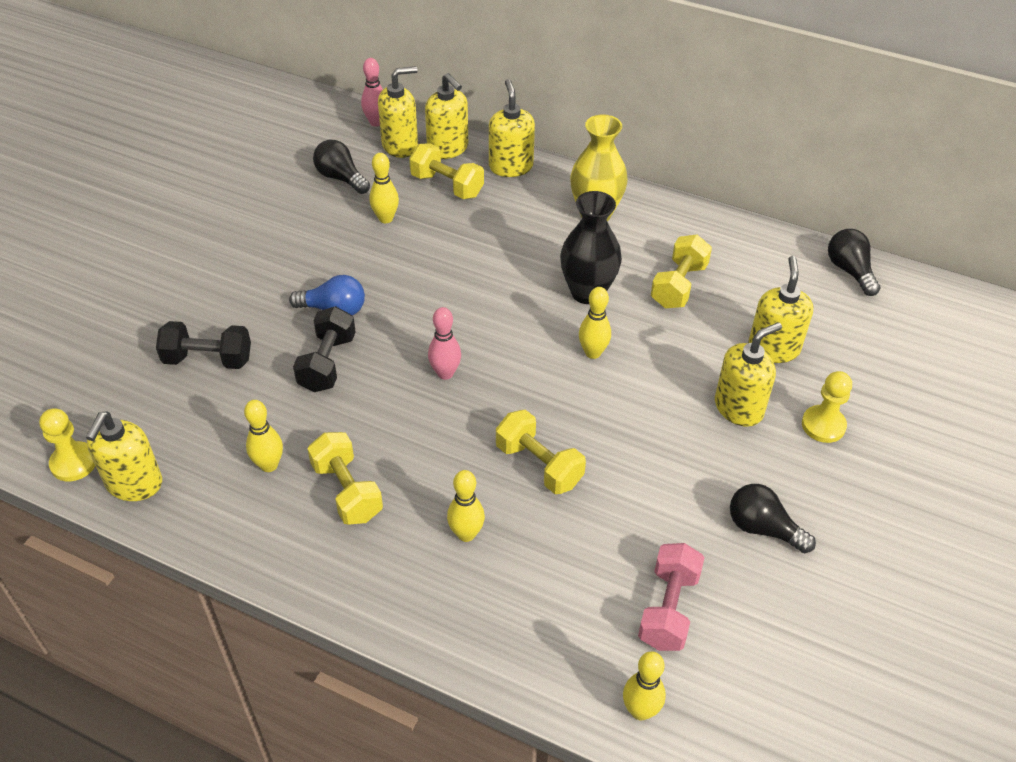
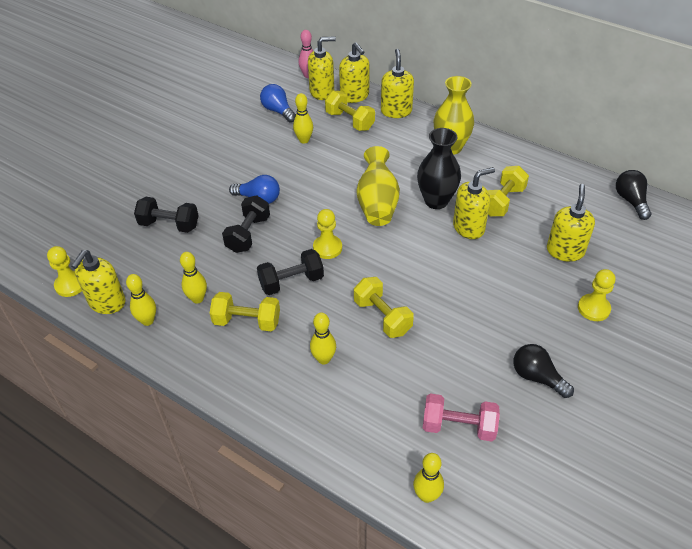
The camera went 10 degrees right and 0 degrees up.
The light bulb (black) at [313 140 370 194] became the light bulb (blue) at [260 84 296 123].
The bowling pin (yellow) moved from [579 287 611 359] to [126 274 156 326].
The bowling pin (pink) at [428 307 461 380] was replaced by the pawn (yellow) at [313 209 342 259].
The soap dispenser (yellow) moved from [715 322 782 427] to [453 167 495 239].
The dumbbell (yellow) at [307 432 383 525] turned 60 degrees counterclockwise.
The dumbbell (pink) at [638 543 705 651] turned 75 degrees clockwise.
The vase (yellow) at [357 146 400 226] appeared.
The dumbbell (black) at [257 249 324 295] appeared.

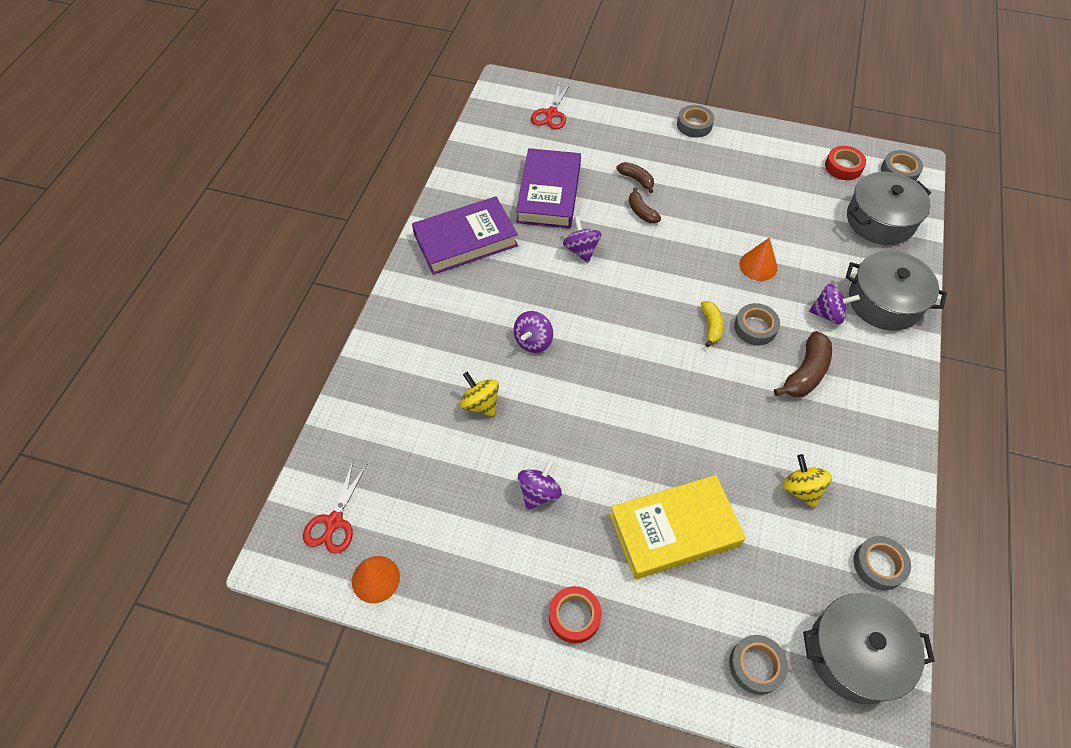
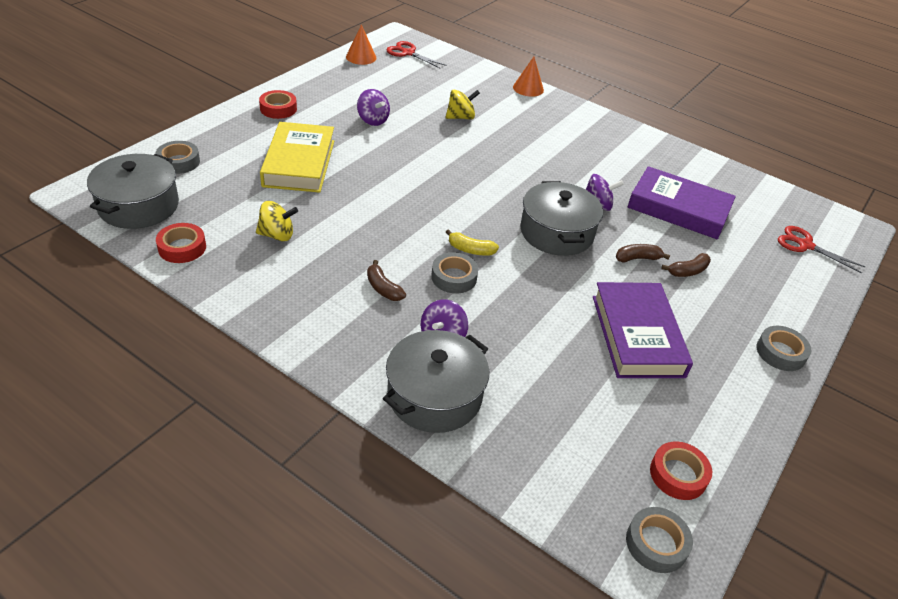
The camera went 105 degrees right and 15 degrees down.
The pot (grey) moved from [847 172 931 245] to [520 181 603 256].
The book (purple) moved from [412 196 518 275] to [593 282 693 378].
The cone (orange) moved from [739 238 778 281] to [513 57 544 97].
The spinning top (purple) at [514 311 553 353] disappeared.
The banana (brown) at [774 331 832 397] changed to 0.62 times the size.
The tape (grey) at [854 536 911 590] became the tape (red) at [156 223 206 263].

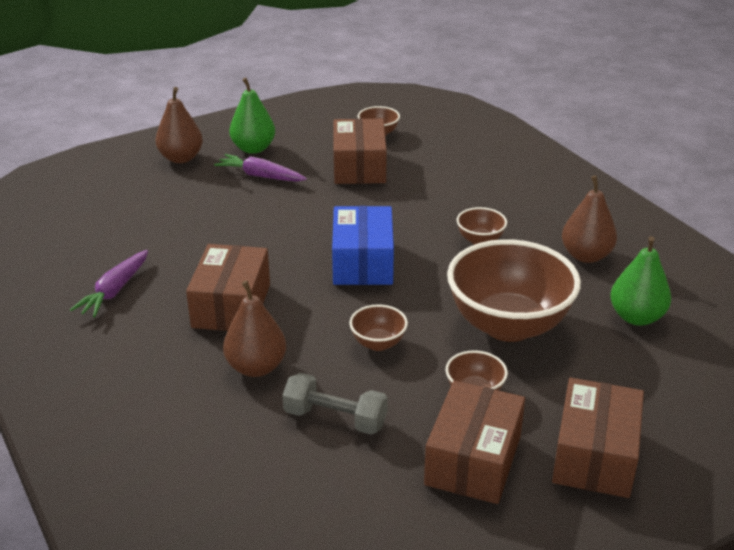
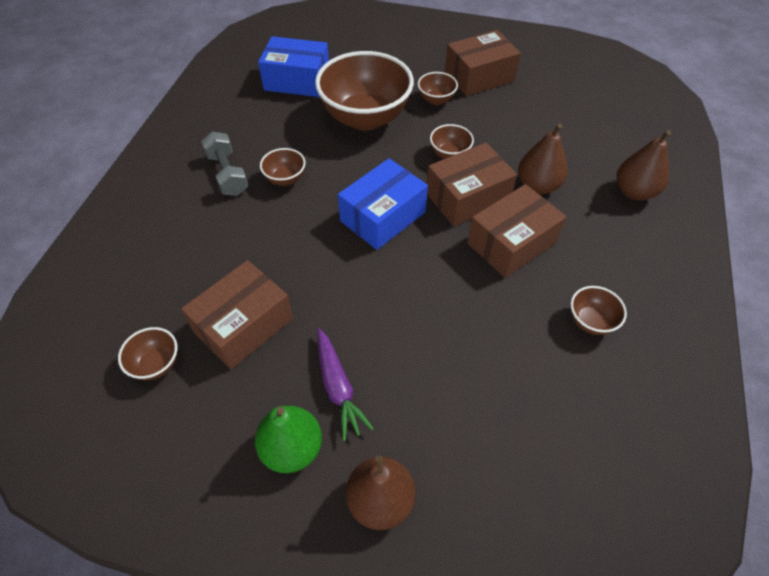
The camera went 135 degrees left and 20 degrees up.
The pear (brown) moved from [562 176 617 263] to [617 130 671 201].
The pear (green) at [610 236 671 326] was replaced by the box (blue) at [258 36 329 97].
The carrot (purple) at [70 250 148 317] was replaced by the bowl (brown) at [571 286 627 335].
The dumbbell (grey) moved from [283 373 388 435] to [201 132 248 196].
The box (brown) moved from [552 378 644 498] to [427 143 517 226].

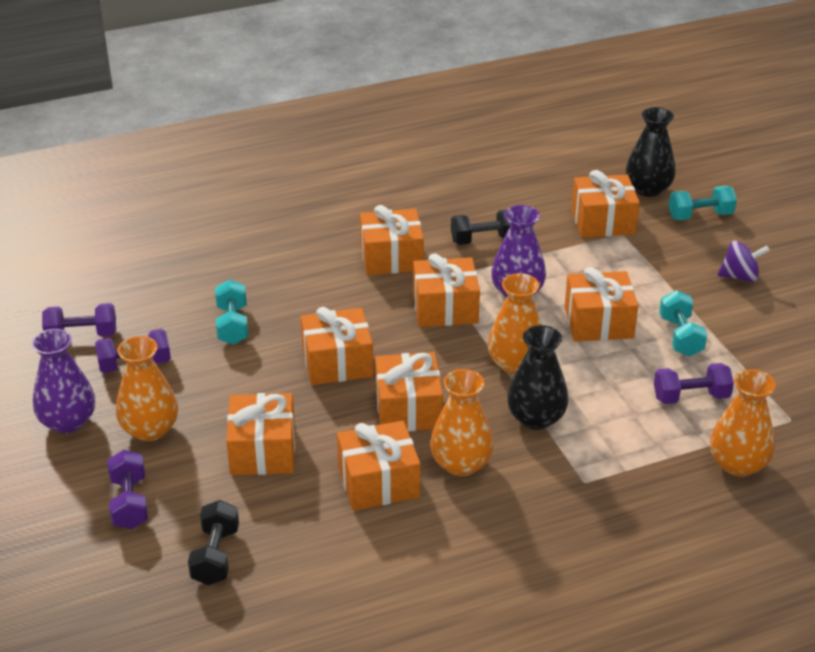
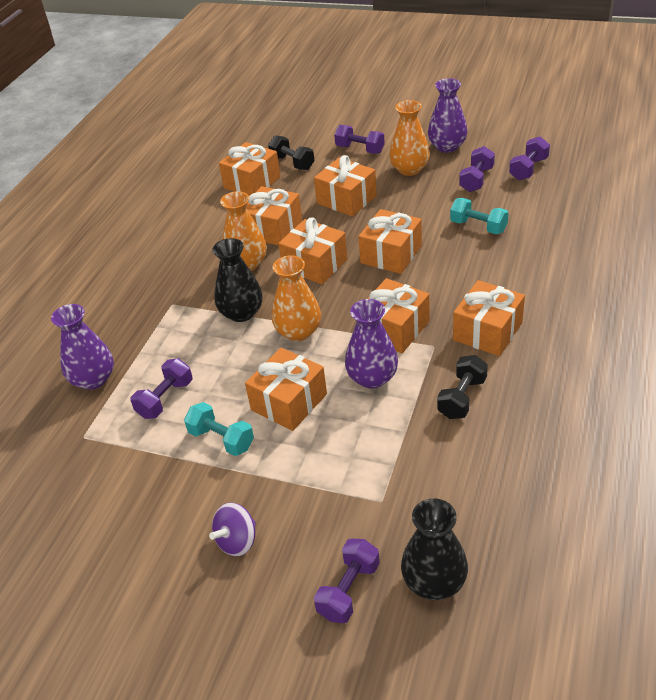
The camera went 135 degrees right and 5 degrees up.
The gift (orange) moved from [571 170 640 238] to [219 142 281 196].
The dumbbell (turquoise) at [669 186 737 220] became the dumbbell (purple) at [314 539 380 623].
The vase (orange) at [710 369 776 477] became the vase (purple) at [51 304 114 390].

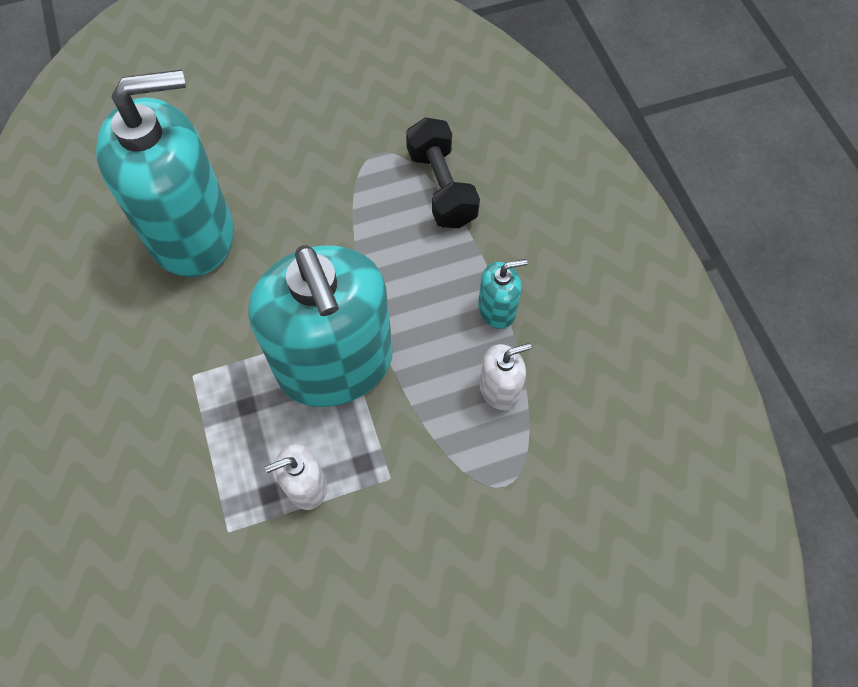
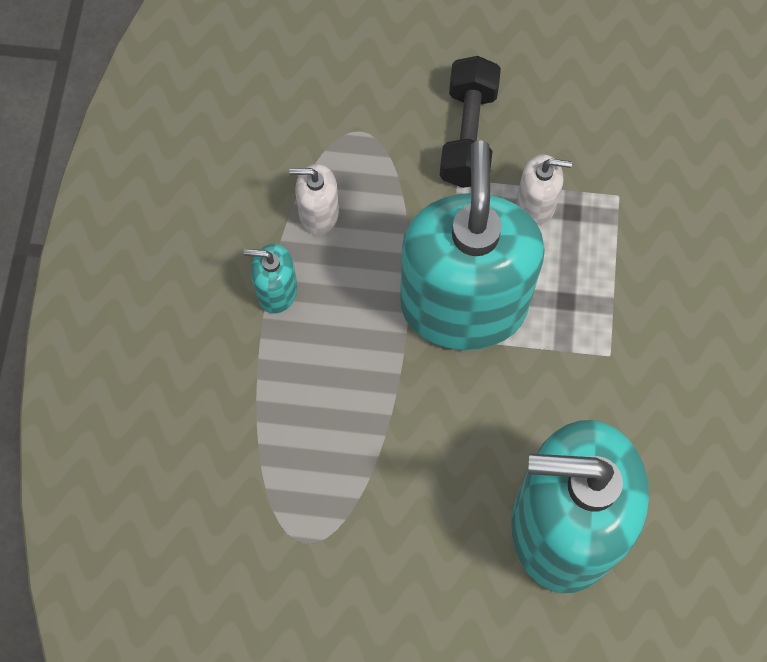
The camera went 155 degrees left and 5 degrees up.
The dumbbell (black) moved from [406 117 480 228] to [440 56 501 188].

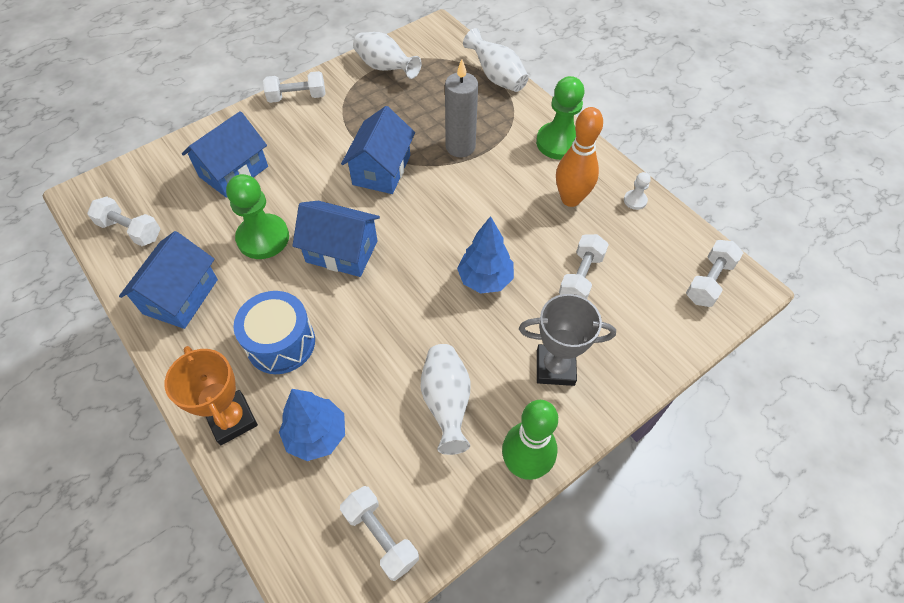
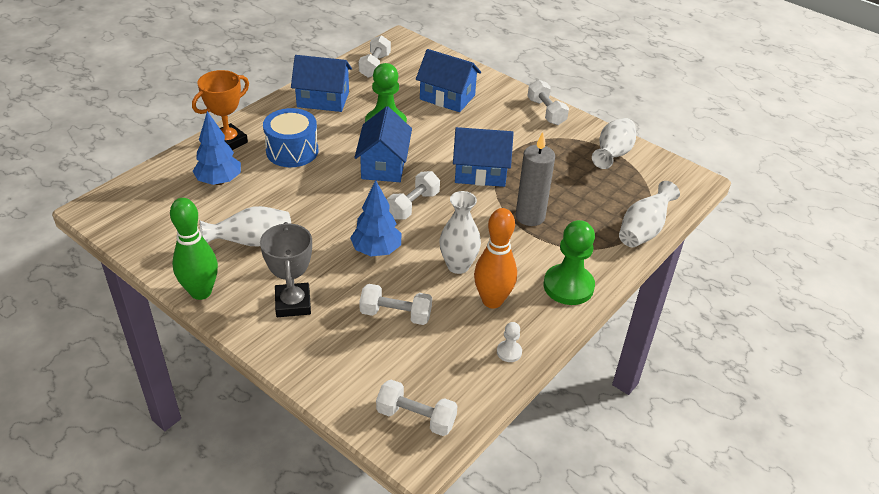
The camera went 75 degrees right and 15 degrees down.
The dumbbell (white) moved from [340 486 419 581] to [387 171 440 219].
The vase (white) at [439 191 481 274] appeared.

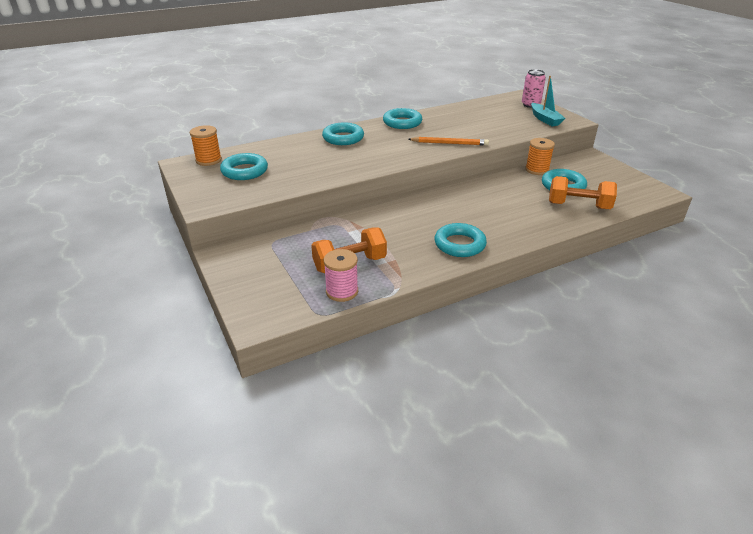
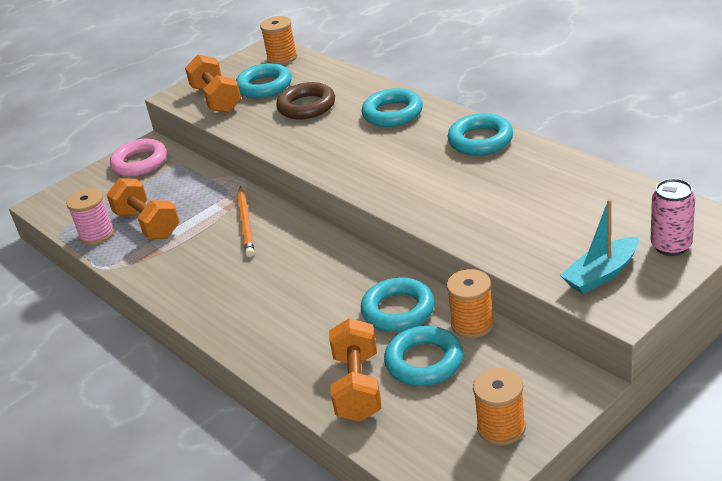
The camera went 80 degrees right and 0 degrees up.
The pencil (orange) moved from [408 137 489 146] to [237 186 254 257].
The ring (turquoise) moved from [434 223 487 257] to [361 277 435 332].
The dumbbell (orange) at [185 55 241 113] appeared.
The ring (brown) at [276 82 335 120] appeared.
The ring (pink) at [110 138 167 177] appeared.
The spool (orange) at [473 368 526 446] appeared.

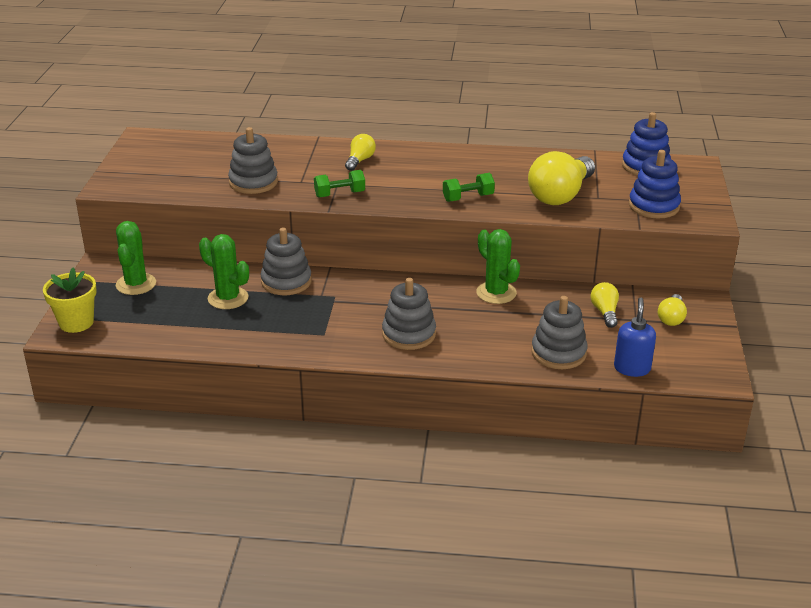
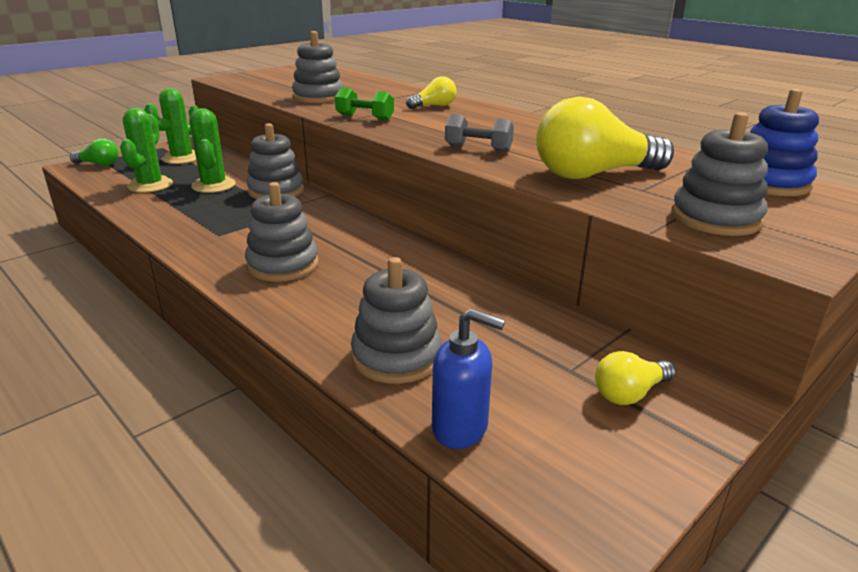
The camera went 40 degrees right and 5 degrees down.
The stacking toy (blue) at [629 150 681 218] became the stacking toy (grey) at [672 112 768 236].
The dumbbell (green) at [443 173 495 202] became the dumbbell (grey) at [445 114 514 152].
The cactus (green) moved from [476 229 520 304] to [120 108 173 193].
The flower pot (yellow) at [43 267 97 333] was replaced by the light bulb (green) at [70 138 119 166].
The light bulb (yellow) at [590 282 619 328] disappeared.
The soap dispenser (blue) at [614 298 656 377] turned 60 degrees clockwise.

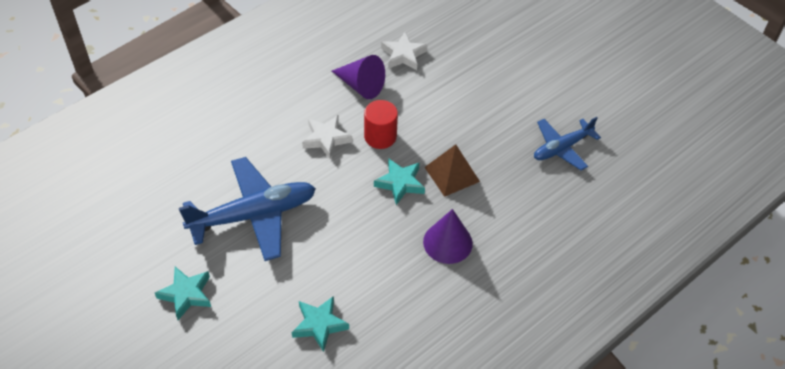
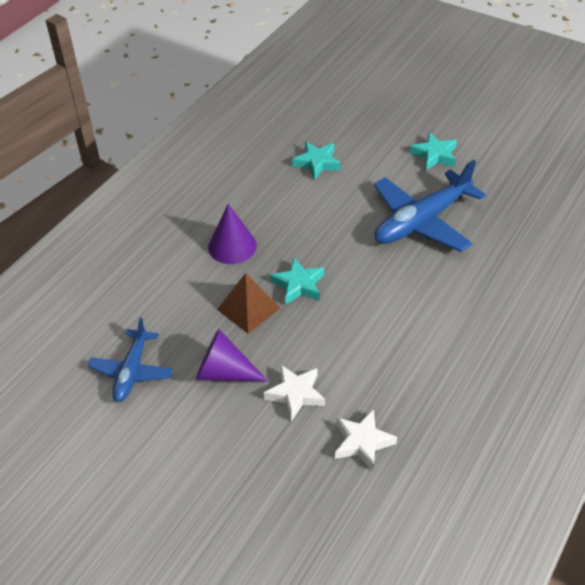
The camera went 165 degrees right and 5 degrees down.
The cone (purple) moved from [332 55 385 99] to [196 329 268 381].
The cylinder (red) at [364 100 398 149] disappeared.
The star (white) moved from [302 115 352 159] to [264 365 325 422].
The plane (blue) at [534 117 601 170] turned 150 degrees clockwise.

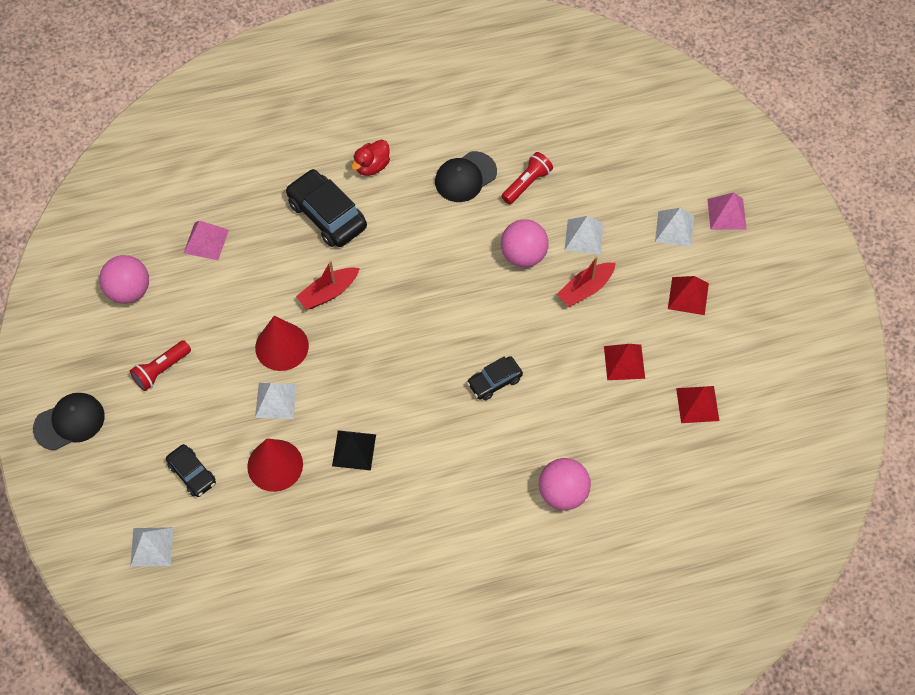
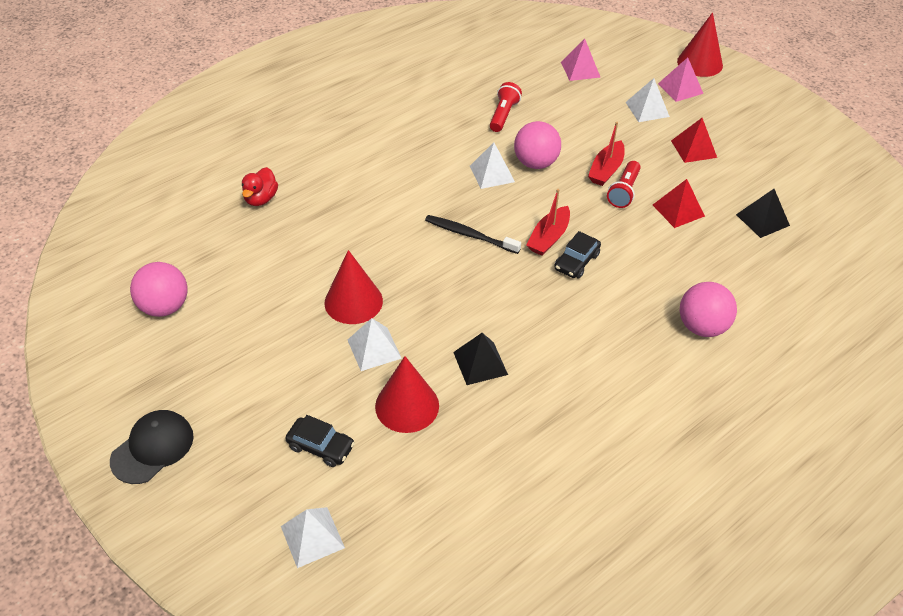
The camera went 25 degrees left and 15 degrees down.
The duck (red) moved from [351 140 390 176] to [242 167 278 206].
The cap (black) at [435 151 497 202] disappeared.
The car (black) at [286 169 367 247] disappeared.
The pyramid (white) moved from [564 216 604 255] to [470 142 515 189].
The pyramid (pink) moved from [184 220 229 260] to [561 39 600 81].
The boat (red) moved from [296 260 360 310] to [526 189 570 256].
The flashlight (red) moved from [130 340 191 391] to [607 161 641 208].
The pyramid (red) at [676 386 719 423] became the pyramid (black) at [736 189 790 238].
The cone (red) at [677 12 723 77] appeared.
The toothbrush (black) at [425 215 521 254] appeared.

